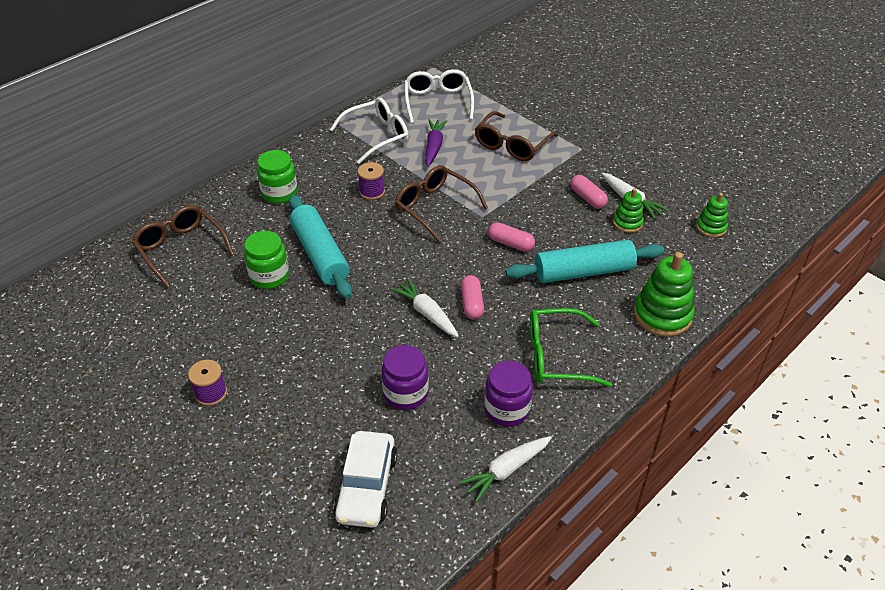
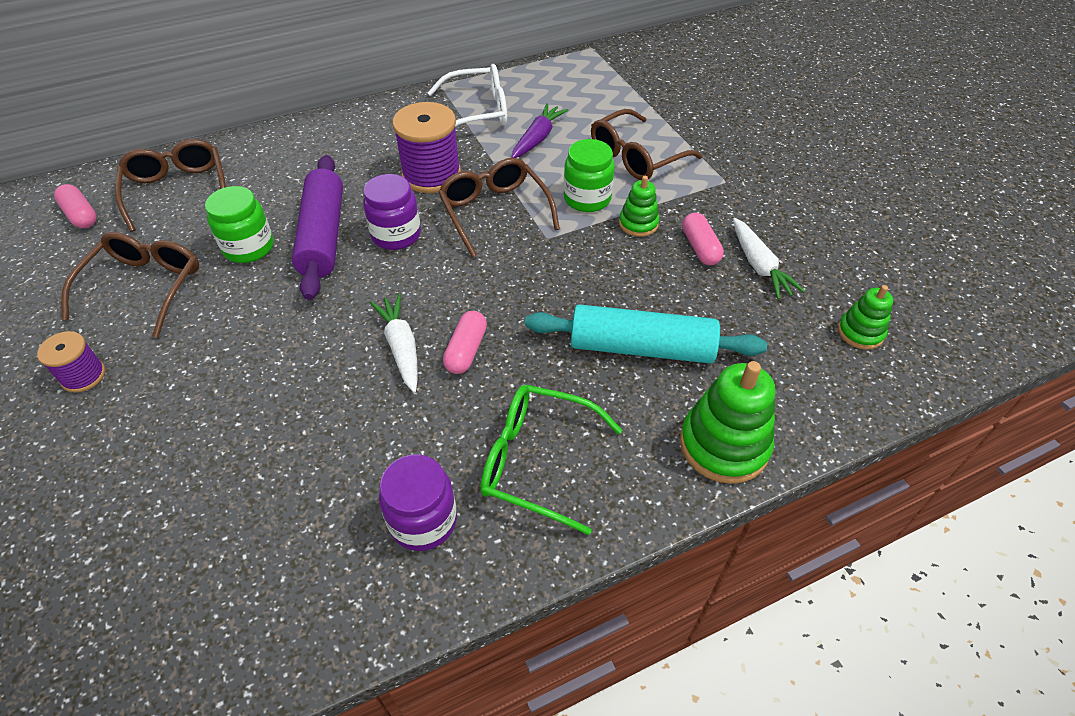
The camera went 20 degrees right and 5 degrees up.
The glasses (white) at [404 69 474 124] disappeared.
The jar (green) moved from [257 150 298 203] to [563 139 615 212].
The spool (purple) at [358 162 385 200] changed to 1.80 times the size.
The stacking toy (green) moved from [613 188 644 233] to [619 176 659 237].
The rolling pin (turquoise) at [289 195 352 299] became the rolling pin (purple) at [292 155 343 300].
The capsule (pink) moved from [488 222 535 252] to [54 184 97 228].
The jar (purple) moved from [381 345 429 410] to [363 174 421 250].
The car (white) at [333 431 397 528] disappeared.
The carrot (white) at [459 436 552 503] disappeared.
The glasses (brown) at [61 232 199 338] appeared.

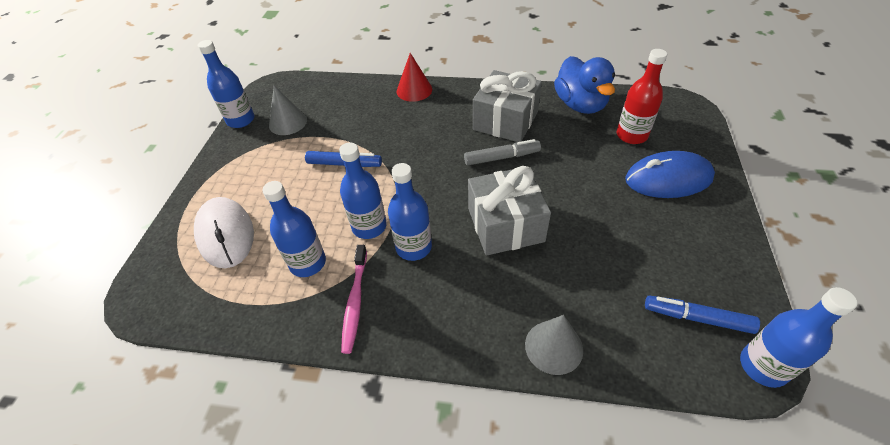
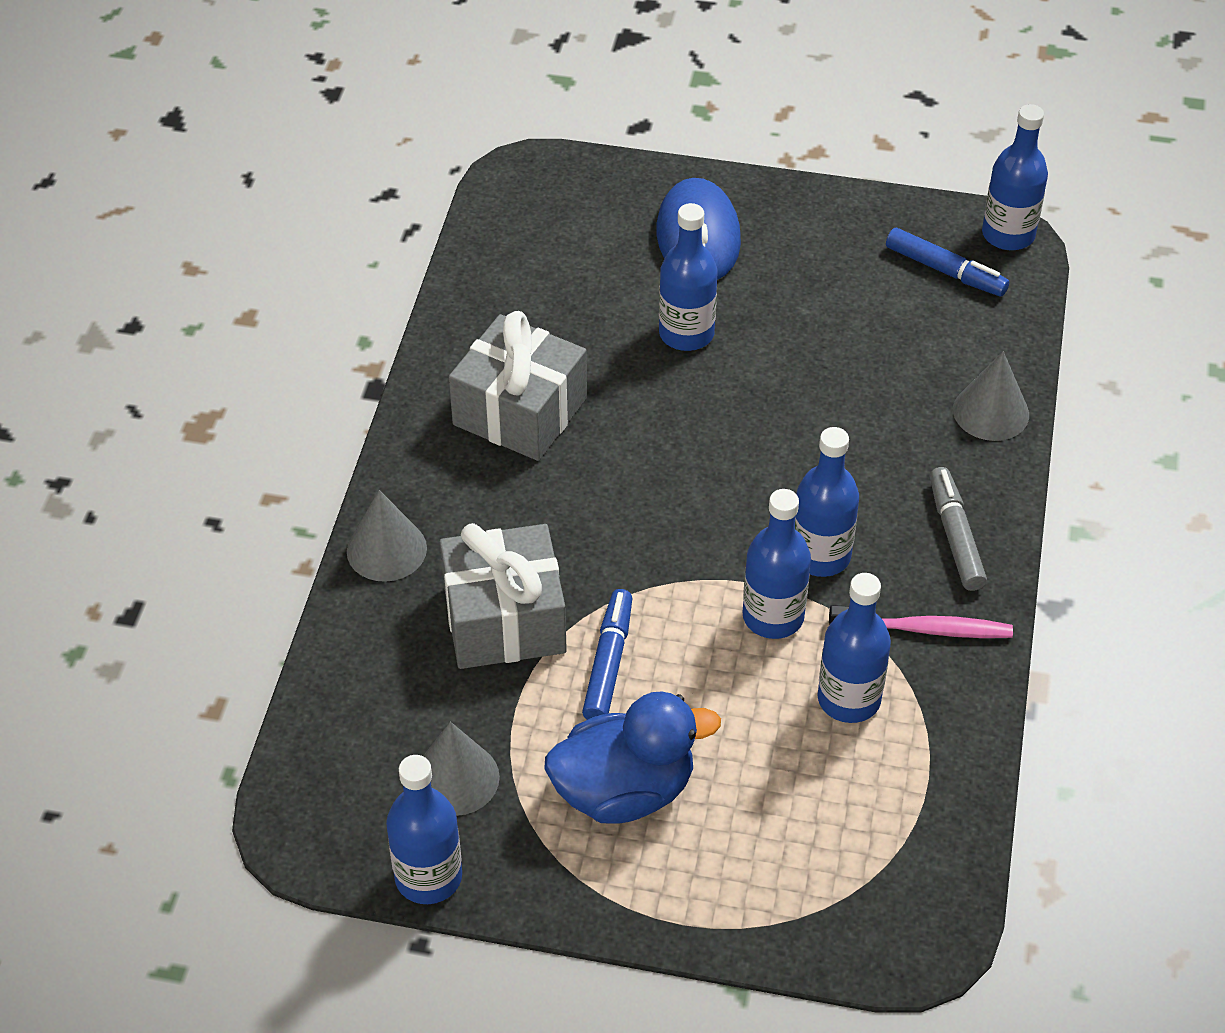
The camera went 90 degrees left and 0 degrees up.
The bottle (red) at [617 49 667 144] disappeared.
The cone (red) at [397 53 432 102] became the cone (grey) at [347 490 427 582].
The duck (blue) moved from [554 56 615 114] to [544 691 721 824].
The marker (grey) moved from [464 139 541 165] to [930 467 987 591].
The gift (grey) moved from [468 166 551 256] to [440 523 567 669].
The mouse (white) at [194 197 254 268] disappeared.
The marker (blue) at [645 295 760 334] turned 75 degrees counterclockwise.
The bottle (blue) at [659 203 718 351] appeared.

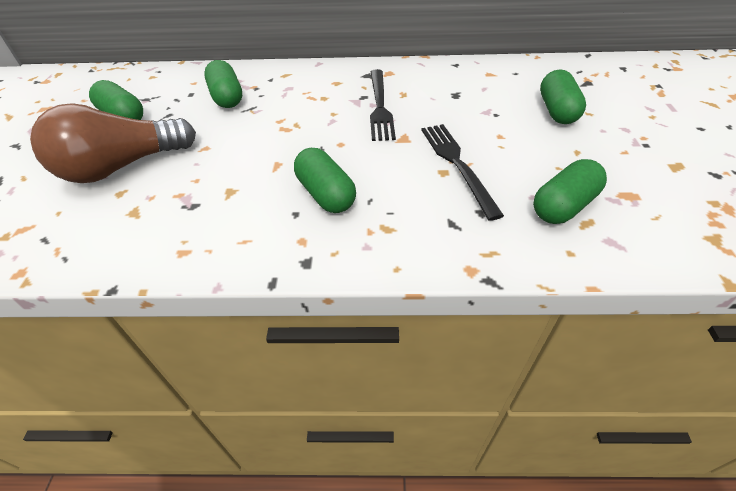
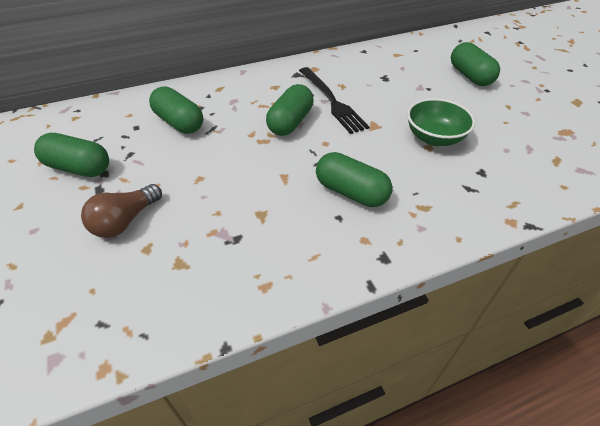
The camera went 25 degrees left and 0 degrees up.
The light bulb (brown) at [30 103 196 183] changed to 0.55 times the size.
The fork (black) at [421 124 504 221] was replaced by the bowl (green) at [407 98 475 146].
The capsule (green) moved from [533 159 607 224] to [266 84 314 136].

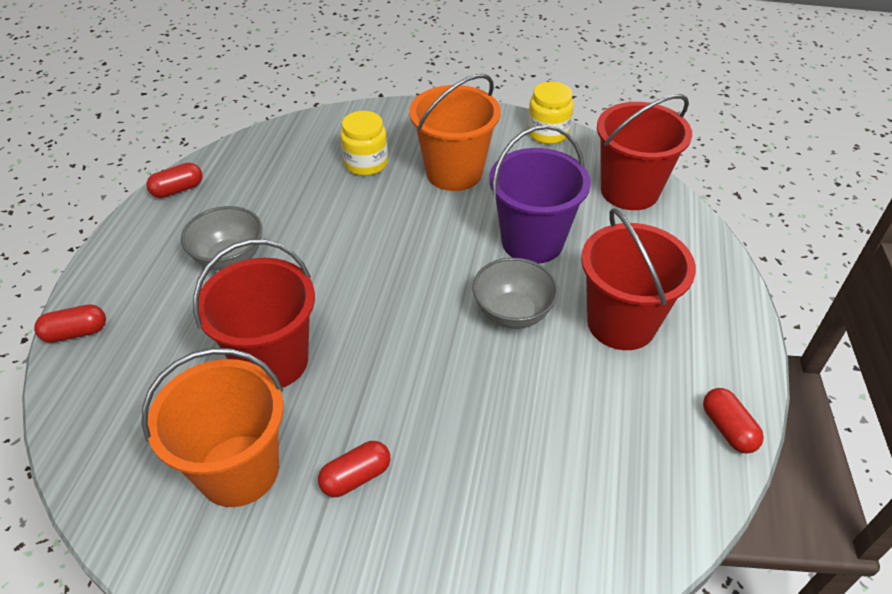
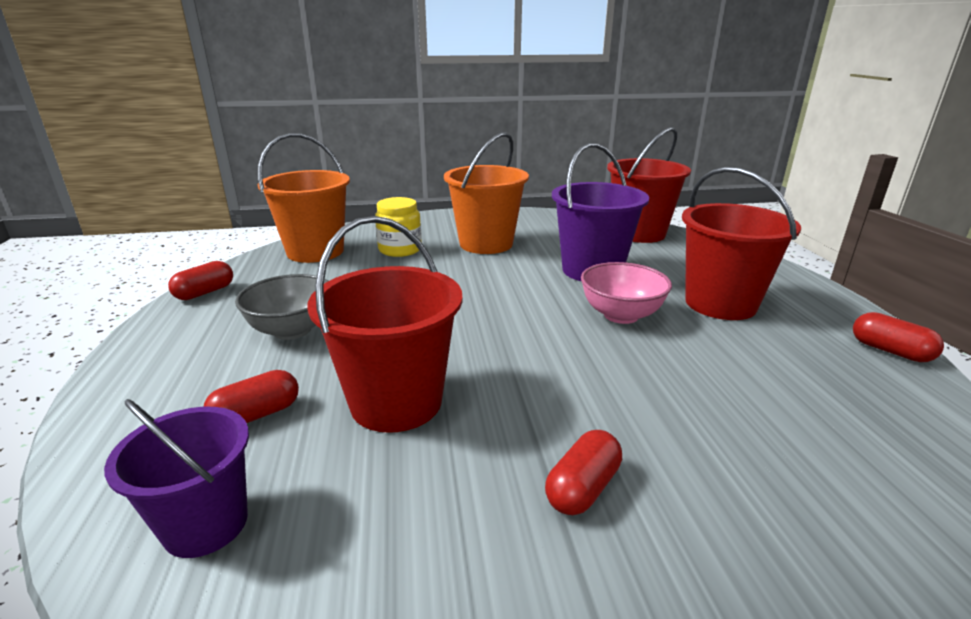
The camera went 20 degrees left and 20 degrees down.
The jar (yellow) at [527 82 574 144] disappeared.
The bowl (grey) at [472 258 558 329] became the bowl (pink) at [581 262 672 324].
The capsule (red) moved from [34 304 106 343] to [204 370 299 423].
The bucket (orange) moved from [142 348 284 507] to [258 133 350 263].
The bucket (purple) at [104 399 249 558] appeared.

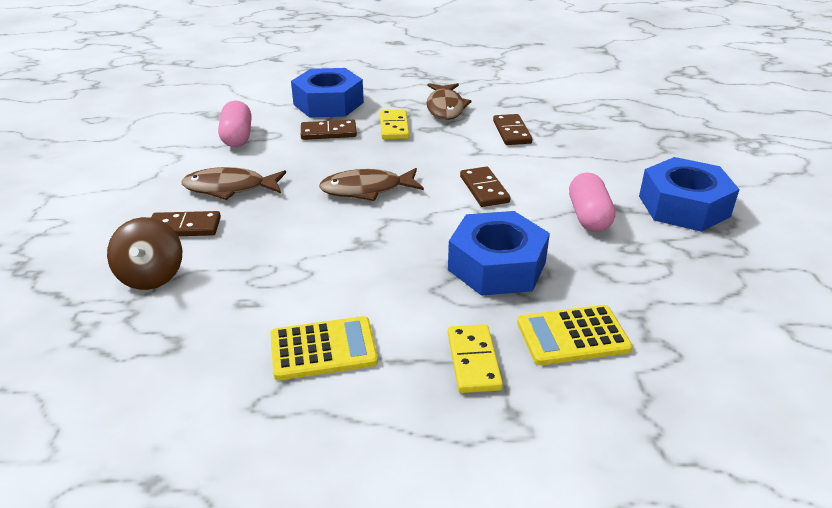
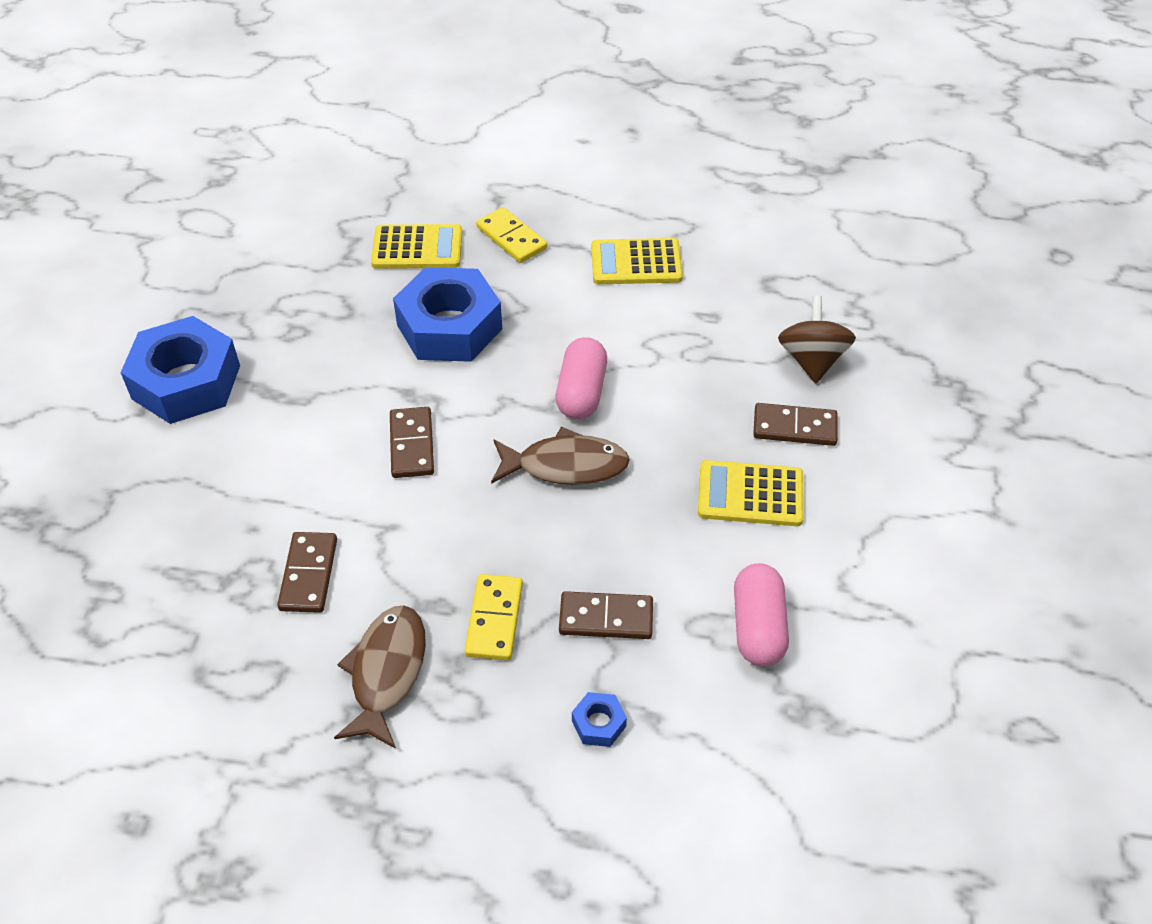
The camera went 170 degrees left and 15 degrees up.
The nut (blue) at [291 68 364 118] changed to 0.41 times the size.
The fish (brown) at [182 167 286 200] was replaced by the calculator (yellow) at [698 460 804 526].
The capsule (pink) moved from [569 173 615 232] to [556 337 607 419].
The domino (yellow) at [448 324 503 393] turned 45 degrees counterclockwise.

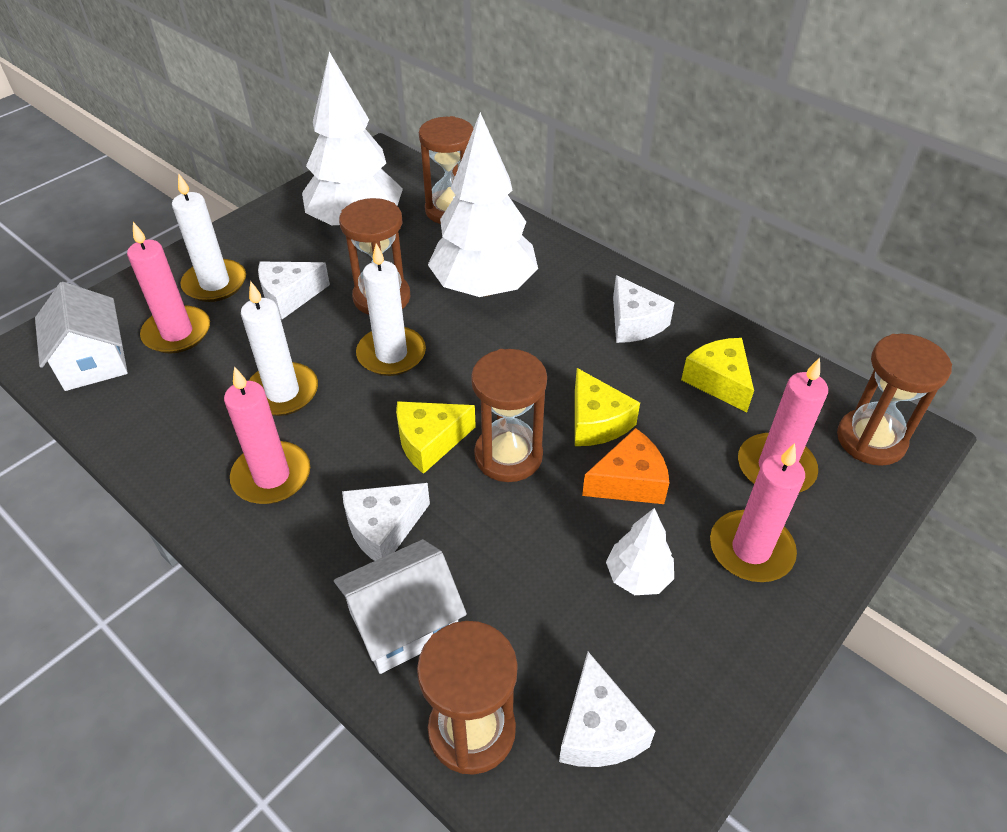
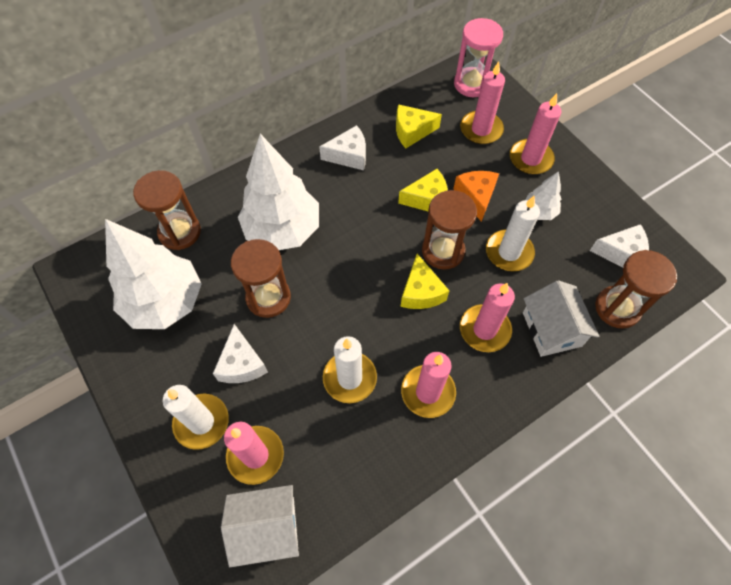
The camera went 75 degrees left and 15 degrees up.
The candle (white) moved from [356 243 426 376] to [486 196 540 271].
The hourglass (brown) at [837 334 952 466] became the hourglass (pink) at [454 18 503 97].
The cheese (white) at [342 483 430 561] was replaced by the candle (pink) at [460 283 515 352].

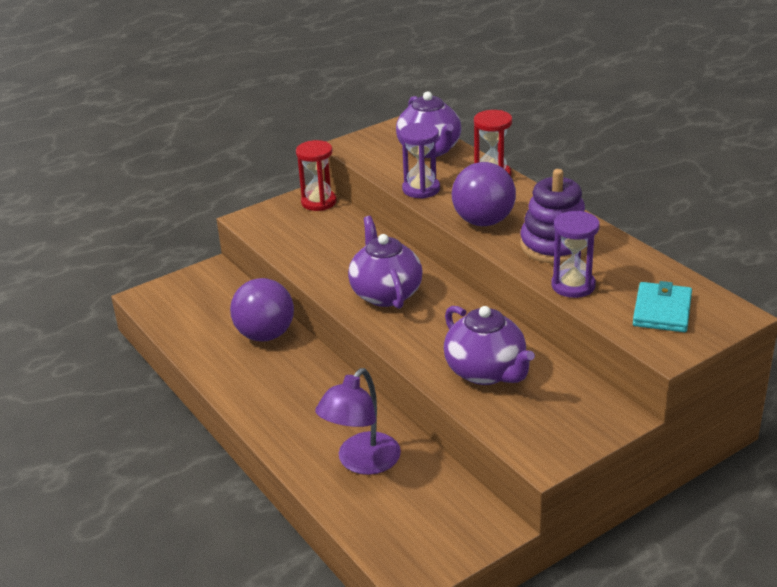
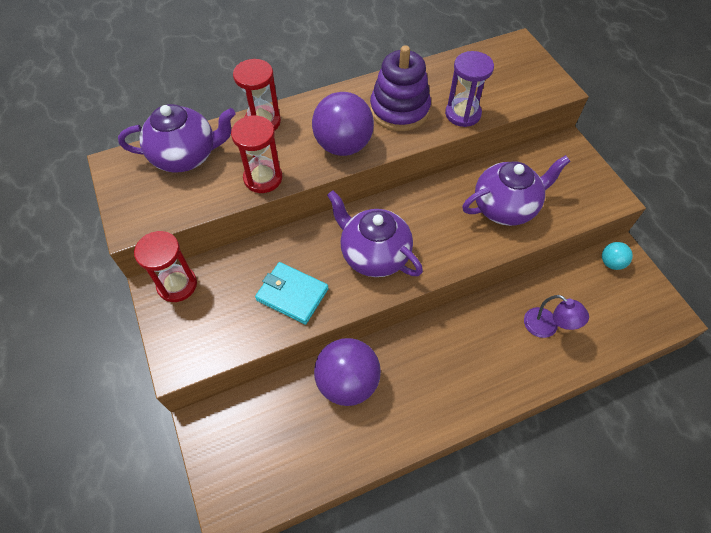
The camera went 80 degrees left and 25 degrees up.
The hourglass (purple) at [400 123 440 199] became the hourglass (red) at [231 116 282 193].
The teapot (purple) at [348 216 422 309] turned 45 degrees clockwise.
The wallet (turquoise) moved from [633 281 692 332] to [255 262 329 325].
The lamp (purple) at [315 368 401 475] changed to 0.65 times the size.
The ball (turquoise) at [602 242 633 270] appeared.

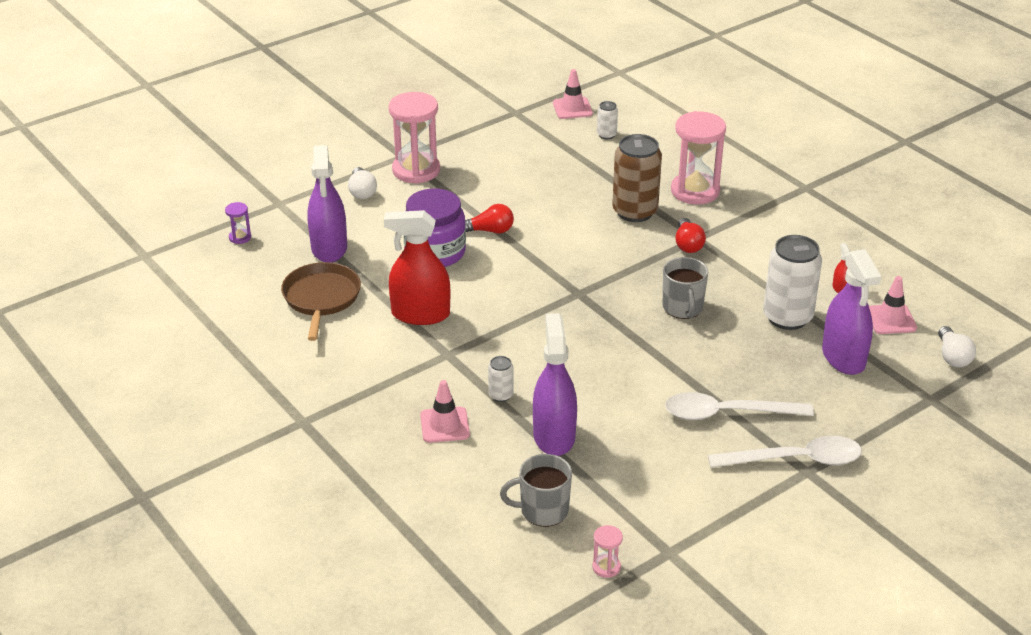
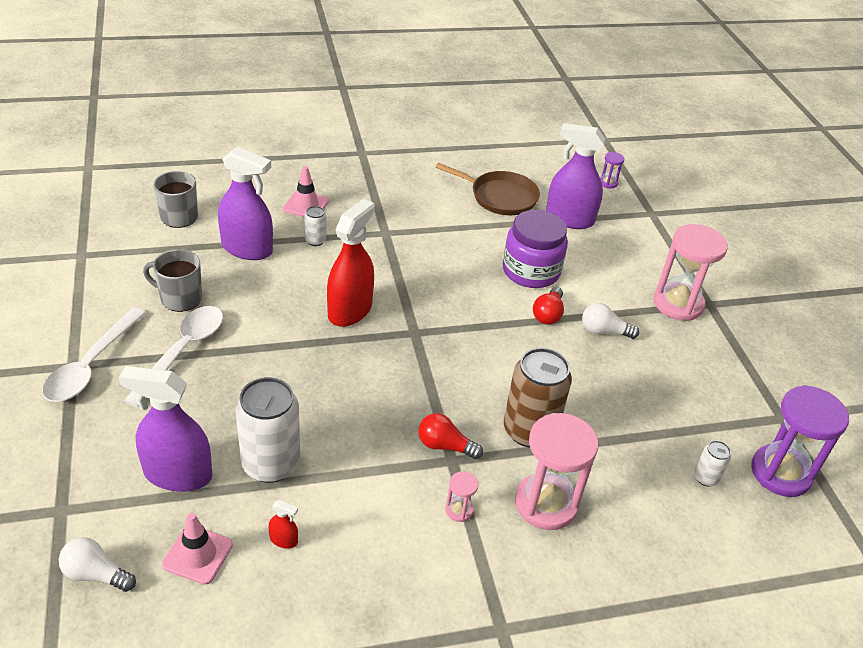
The camera went 110 degrees right and 5 degrees up.
The traffic cone (pink) at [553 69 593 119] was replaced by the hourglass (purple) at [751 385 849 497].
The light bulb (white) moved from [348 167 377 199] to [582 303 639 339].
The spray bottle (red) moved from [384 210 450 325] to [327 199 375 327].
The mug (grey) moved from [663 257 708 319] to [143 249 202 312].
The hourglass (pink) moved from [592 525 623 578] to [445 471 479 522].

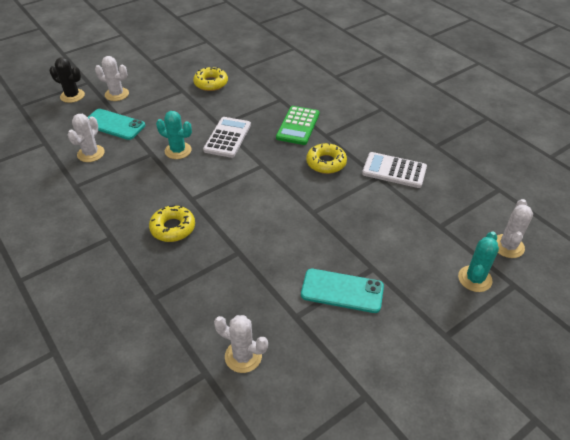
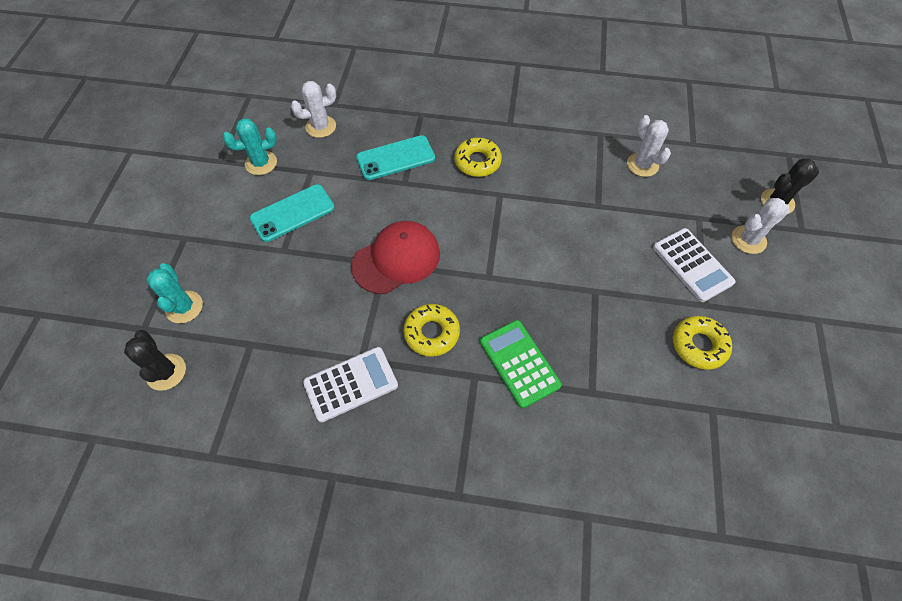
The camera went 135 degrees right and 15 degrees up.
The phone (turquoise) moved from [88 109 145 140] to [356 135 435 180].
The cactus (turquoise) moved from [156 111 192 159] to [223 118 277 175].
The calculator (white) moved from [203 117 251 158] to [653 228 736 302].
The cactus (white) at [496 199 533 258] became the cactus (black) at [124 330 186 391].
The cap (red) at [351 221 440 294] appeared.

